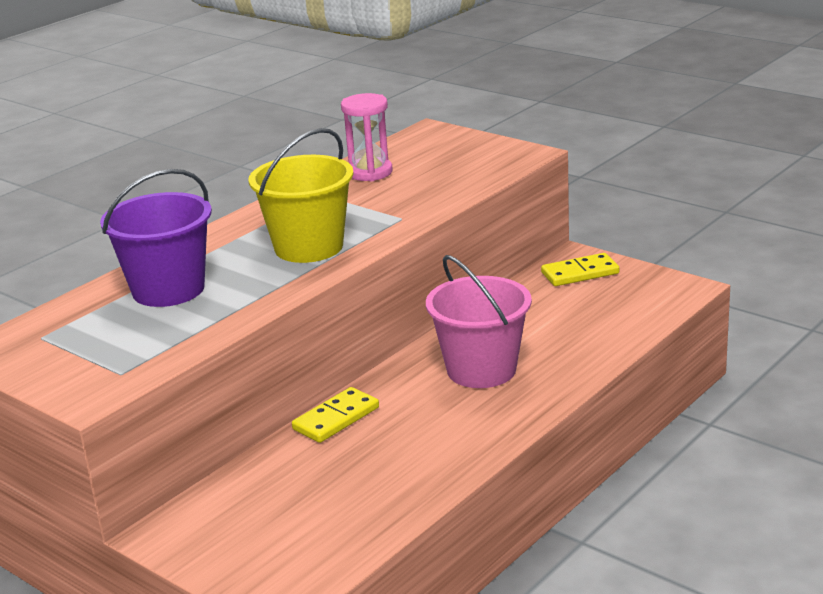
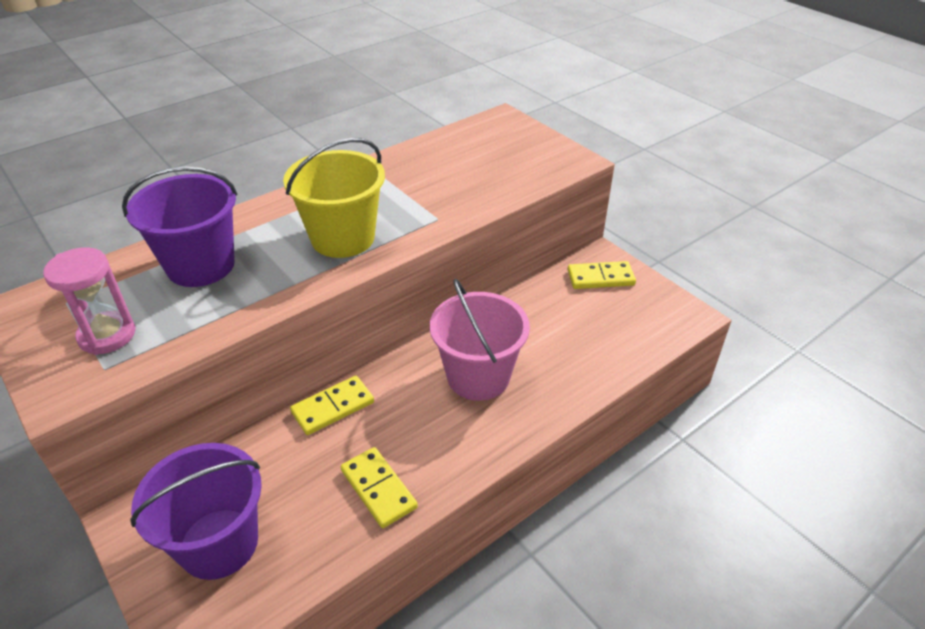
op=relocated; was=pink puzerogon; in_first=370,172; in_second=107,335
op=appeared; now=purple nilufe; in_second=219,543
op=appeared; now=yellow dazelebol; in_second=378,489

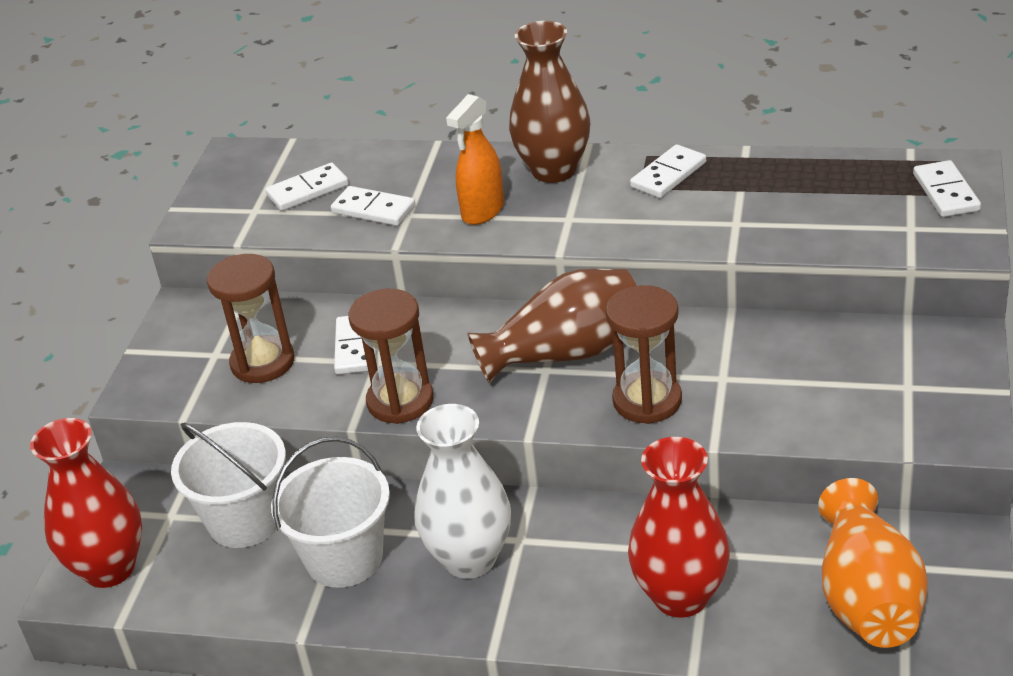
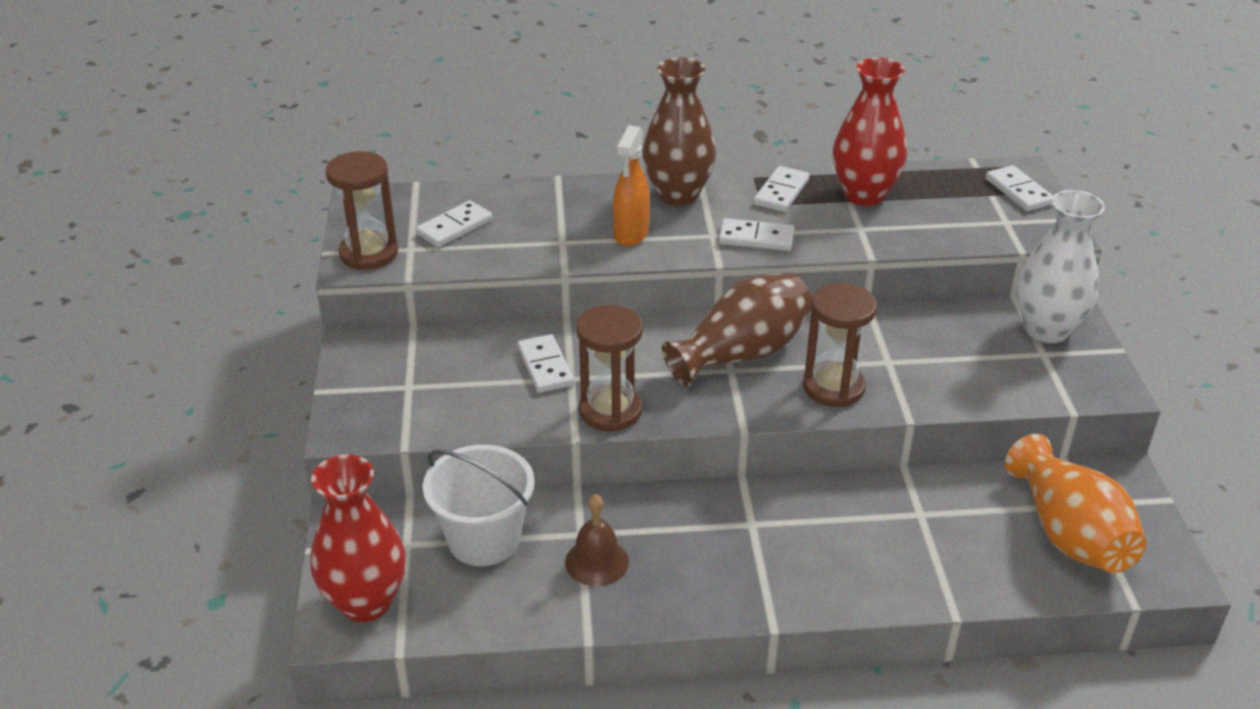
op=relocated; was=white dazelebol; in_first=373,209; in_second=756,238
op=relocated; was=brown puzerogon; in_first=263,362; in_second=369,253
op=relocated; was=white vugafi; in_first=470,559; in_second=1046,329
op=exchanged; was=white nilufe; now=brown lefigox; in_first=344,558; in_second=596,561
op=relocated; was=red vugafi; in_first=680,596; in_second=864,194

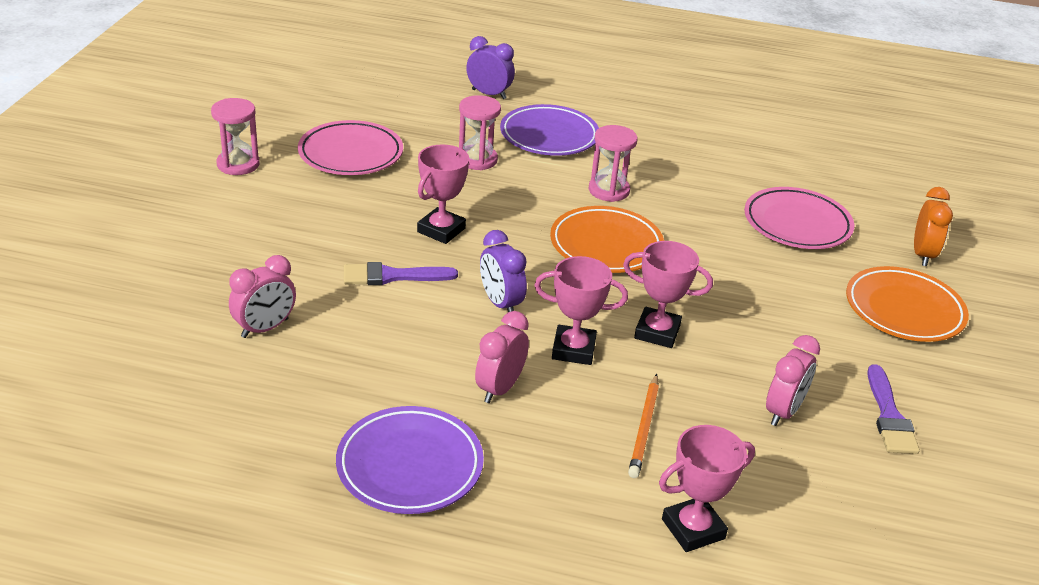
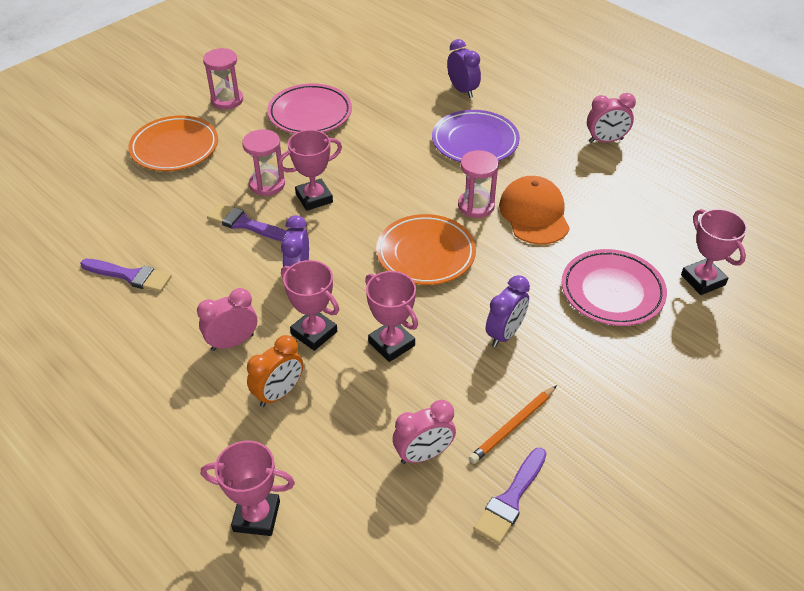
op=relocated; was=pink puzerogon; in_first=477,160; in_second=267,184
op=relocated; was=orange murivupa; in_first=922,255; in_second=278,393
op=relocated; was=pink murivupa; in_first=265,328; in_second=605,140
op=relocated; was=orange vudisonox; in_first=904,310; in_second=174,148
op=relocated; was=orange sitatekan; in_first=644,428; in_second=512,426
op=missing; was=purple vudisonox; in_first=410,465
op=appeared; now=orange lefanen; in_second=534,214
op=appeared; now=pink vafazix; in_second=703,280
op=appeared; now=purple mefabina; in_second=130,276
op=appeared; now=purple murivupa; in_second=505,334

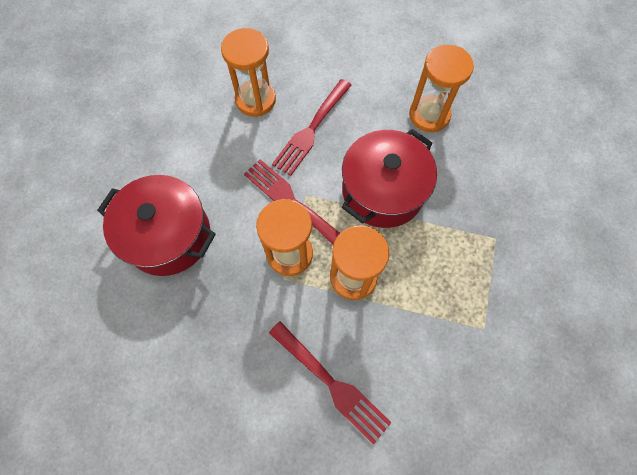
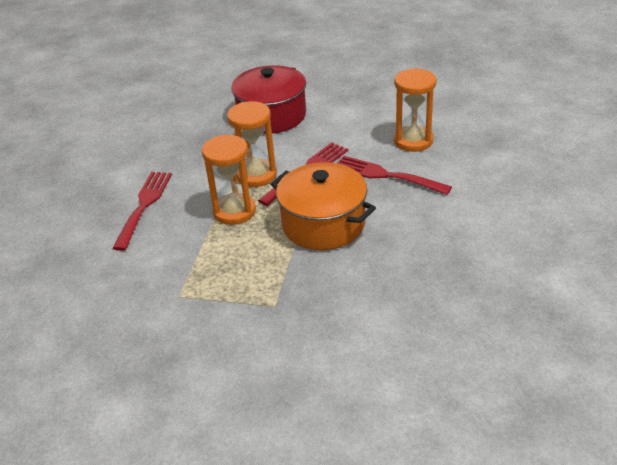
op=missing; was=orange puzerogon; in_first=429,115
op=colour; was=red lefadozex; now=orange lefadozex; in_first=383,191; in_second=323,224
op=spun; was=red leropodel; in_first=331,383; in_second=144,206; clockwise=150

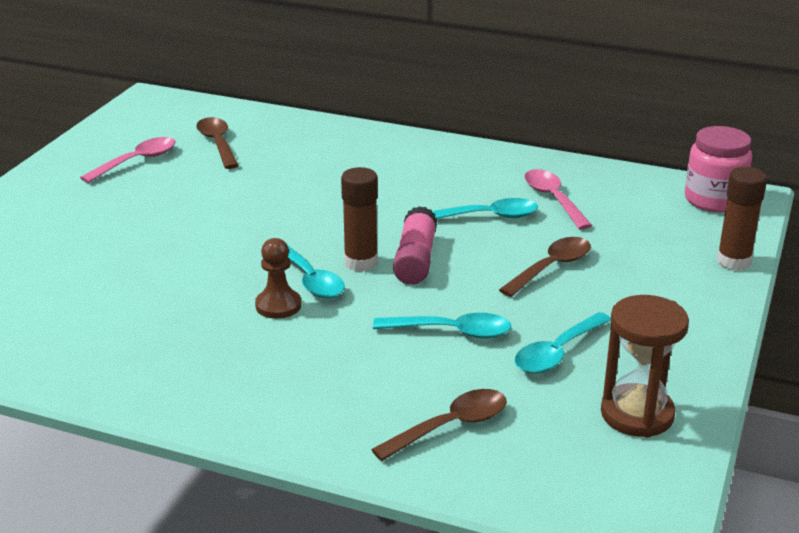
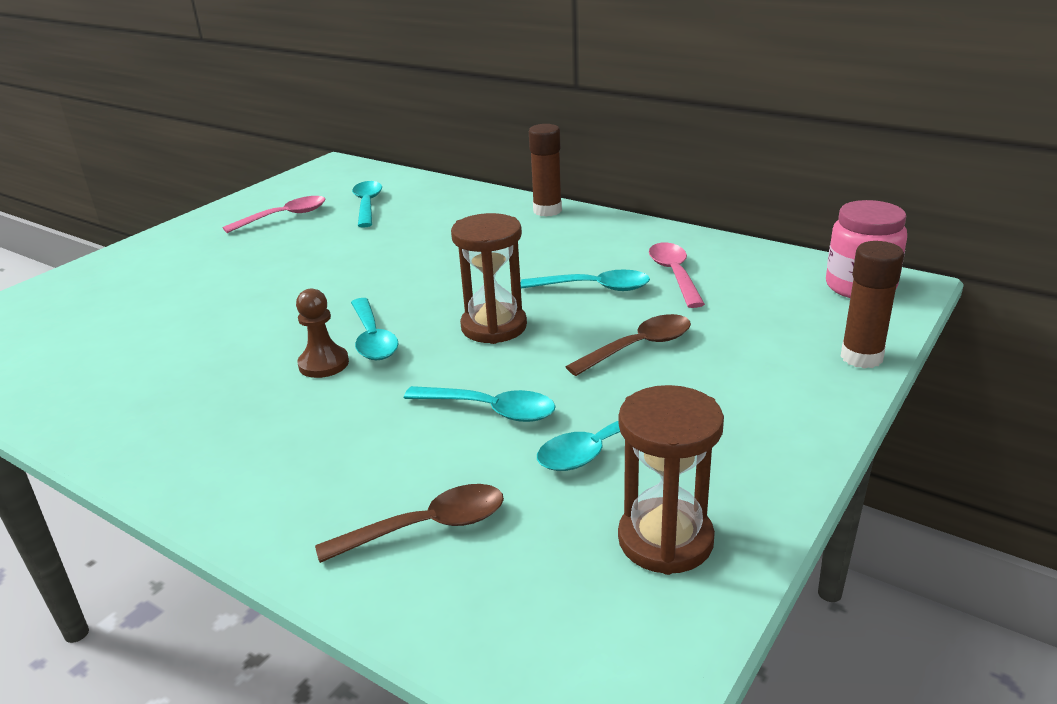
op=colour; was=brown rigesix; now=turquoise rigesix; in_first=218,143; in_second=367,205
op=relocated; was=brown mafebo; in_first=361,262; in_second=547,210
op=exchanged; was=pink mafebo; now=brown puzerogon; in_first=415,259; in_second=494,327

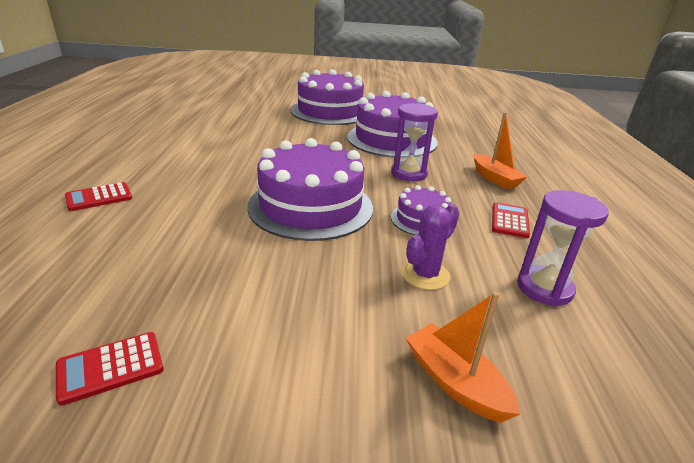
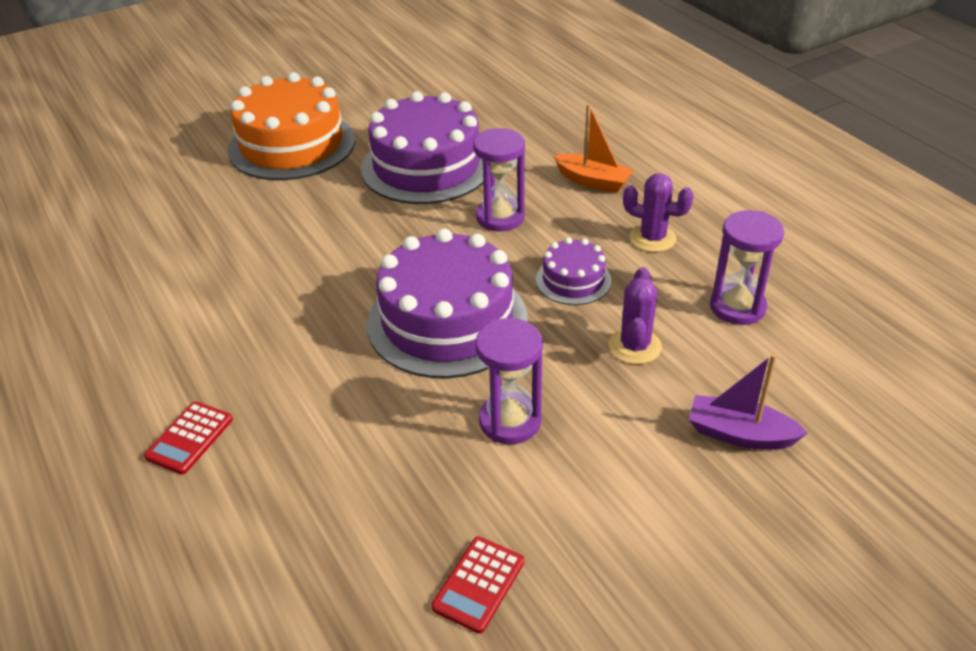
op=colour; was=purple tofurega; now=orange tofurega; in_first=330,111; in_second=292,145
op=exchanged; was=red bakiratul; now=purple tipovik; in_first=509,221; in_second=652,238
op=colour; was=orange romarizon; now=purple romarizon; in_first=455,382; in_second=739,434
op=appeared; now=purple puzerogon; in_second=510,421

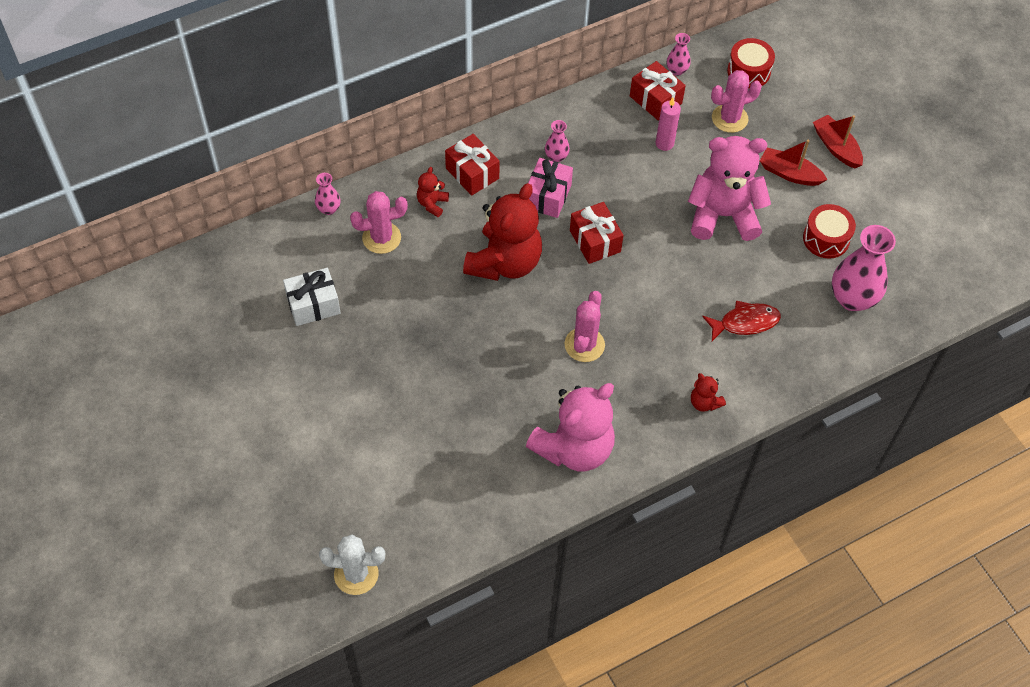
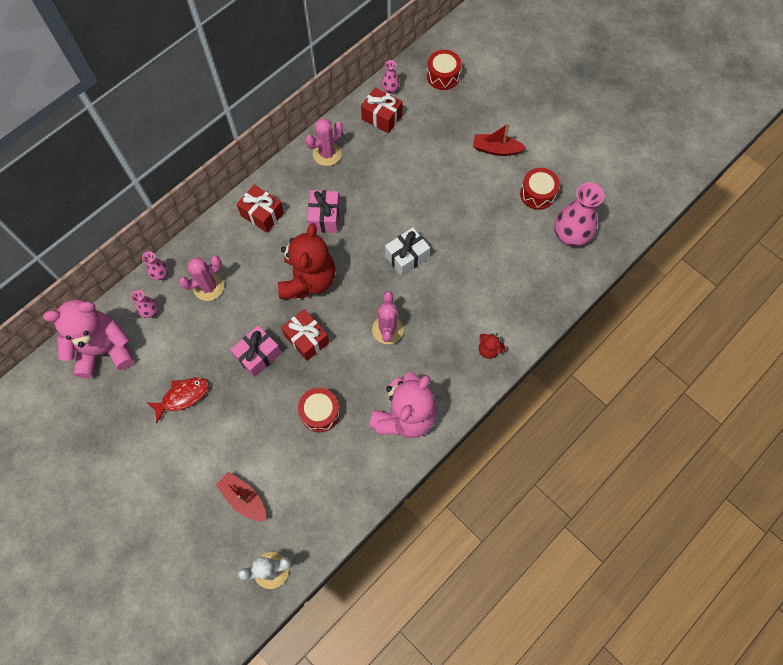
op=relocated; was=pink tipovik; in_first=729,118; in_second=327,154
op=missing; was=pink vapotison; in_first=664,143
op=relocated; was=red romarizon; in_first=836,147; in_second=244,499
op=relocated; was=pink vugafi; in_first=556,157; in_second=150,311
op=relocated; was=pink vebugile; in_first=723,215; in_second=104,350
op=missing; was=red vebugile; in_first=432,204
op=relocated; was=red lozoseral; in_first=595,241; in_second=306,339
op=relocated; was=white lozoseral; in_first=313,305; in_second=407,257
op=relocated; was=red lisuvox; in_first=745,322; in_second=182,396
op=appeared; now=pink lozoseral; in_second=258,355
op=appeared; now=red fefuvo; in_second=320,413

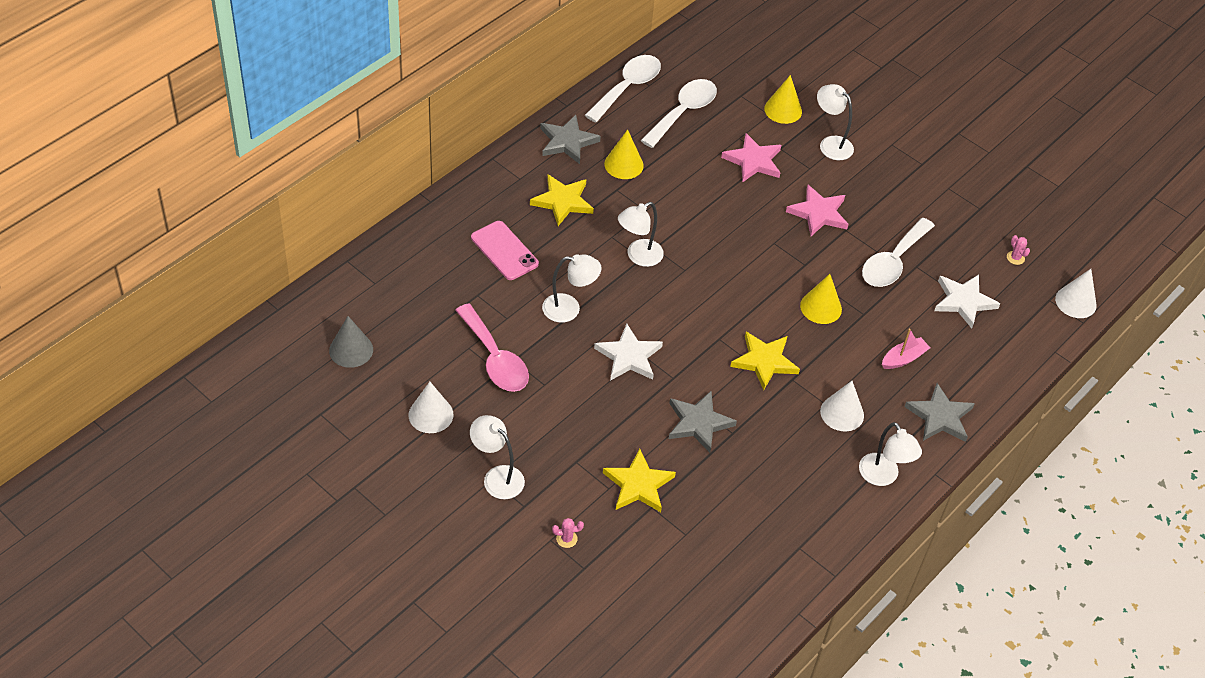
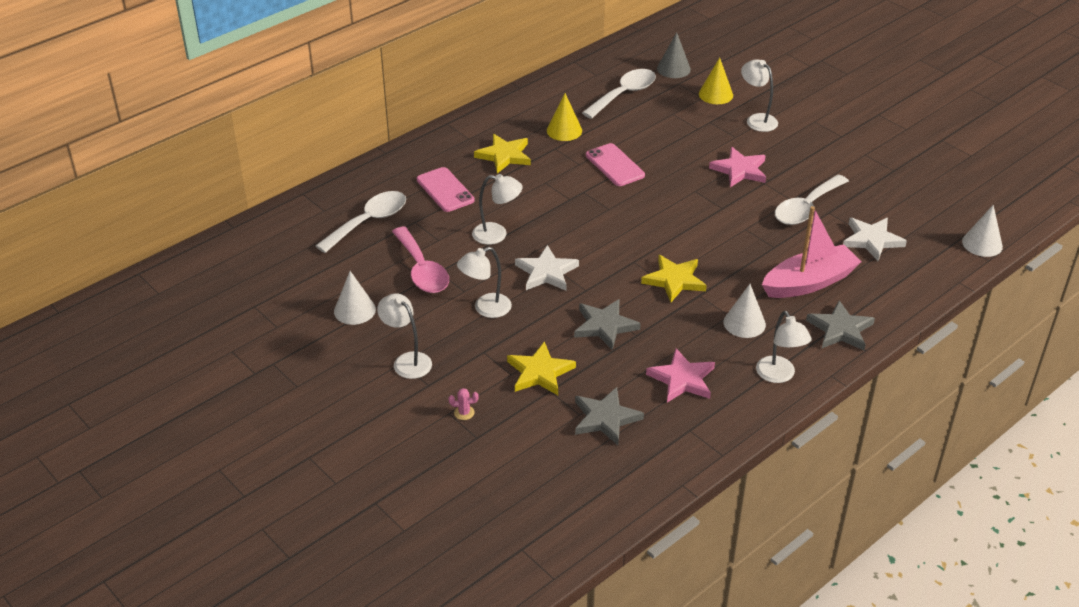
op=relocated; was=white rigesix; in_first=627,87; in_second=369,222
op=relocated; was=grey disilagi; in_first=567,142; in_second=605,418
op=relocated; was=pink disilagi; in_first=753,161; in_second=682,379
op=relocated; was=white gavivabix; in_first=638,256; in_second=485,309
op=missing; was=pink tipovik; in_first=1015,258
op=missing; was=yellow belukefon; in_first=821,307
op=relocated; was=grey belukefon; in_first=351,350; in_second=673,69
op=size; was=pink romarizon; in_first=903,358; in_second=809,282; ratio=2.02
op=appeared; now=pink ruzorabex; in_second=615,165

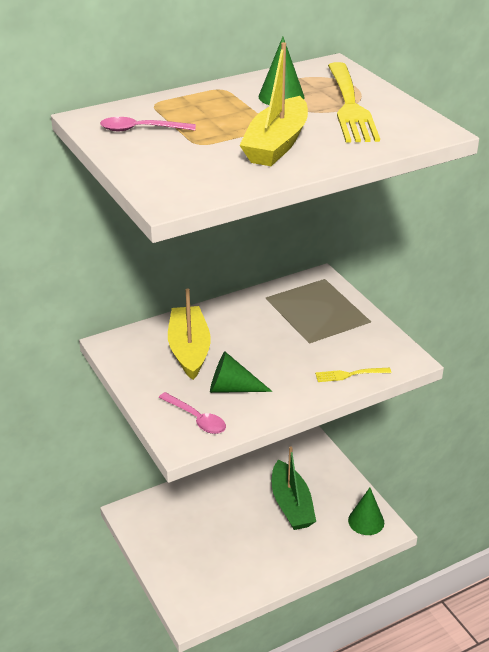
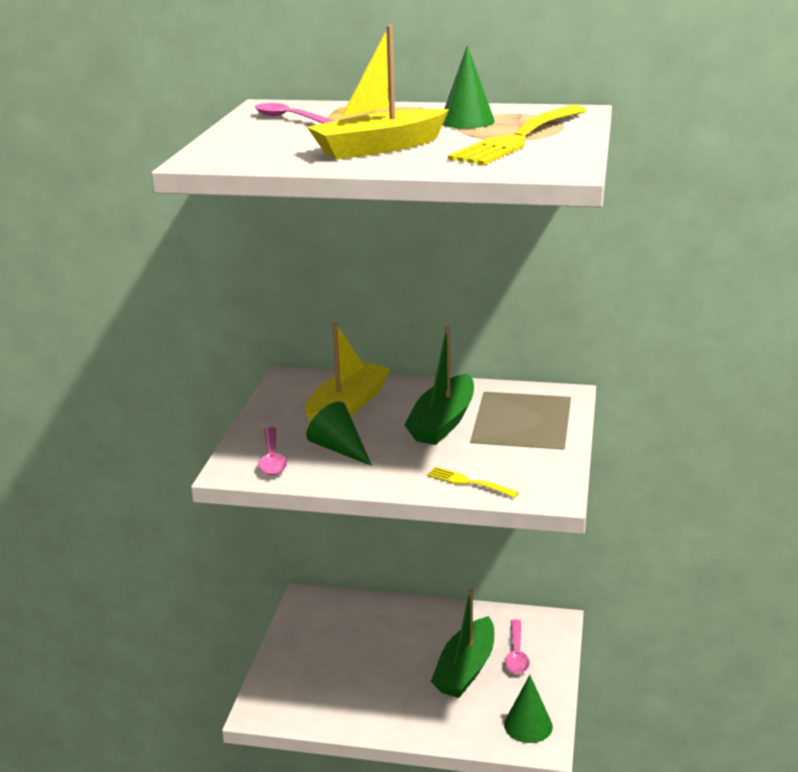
op=appeared; now=green romarizon; in_second=442,422
op=appeared; now=pink rigesix; in_second=516,654

